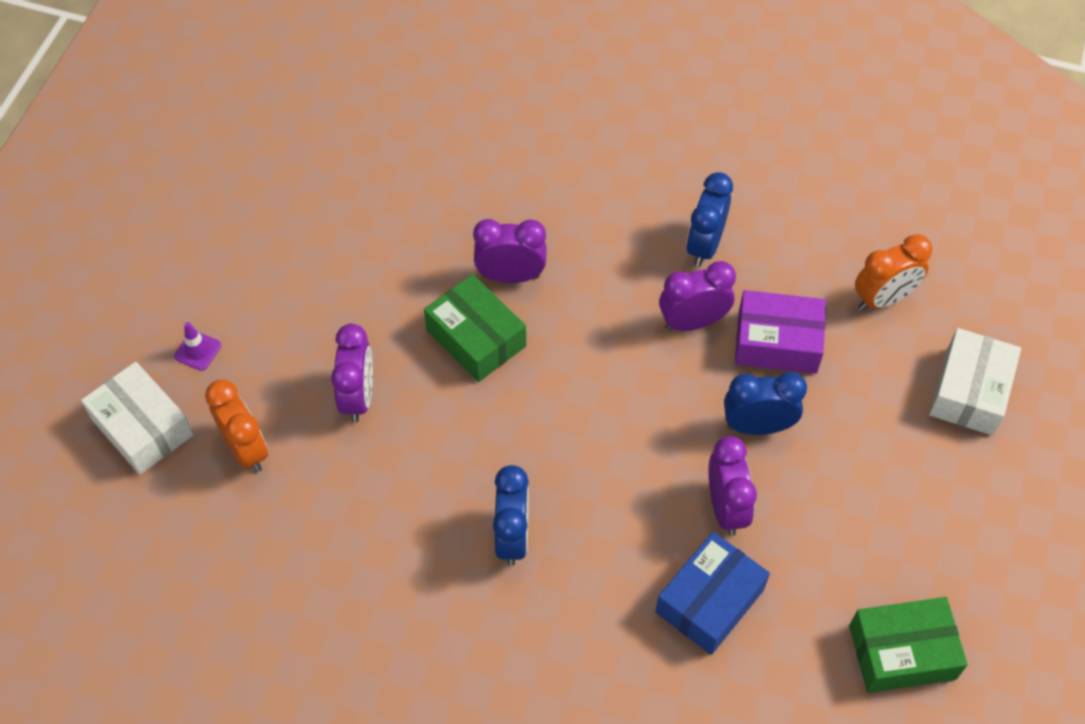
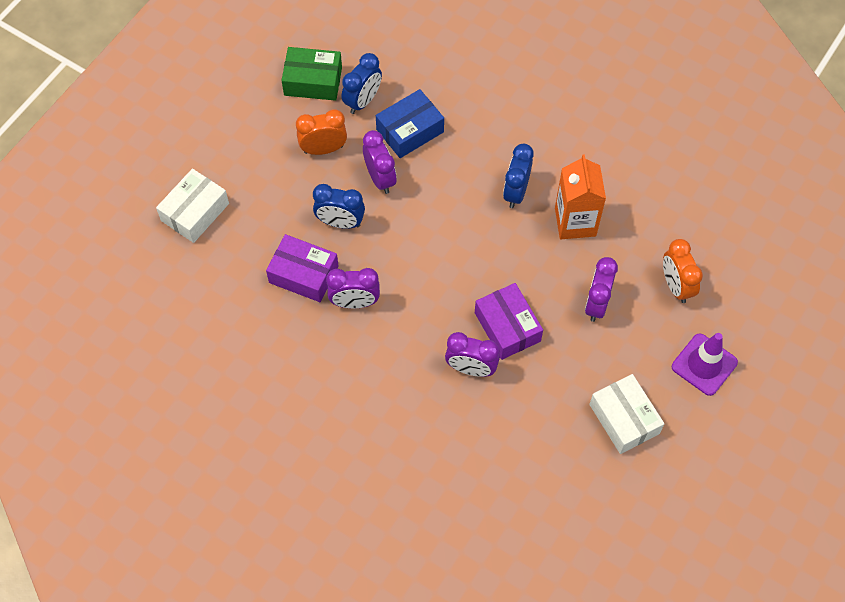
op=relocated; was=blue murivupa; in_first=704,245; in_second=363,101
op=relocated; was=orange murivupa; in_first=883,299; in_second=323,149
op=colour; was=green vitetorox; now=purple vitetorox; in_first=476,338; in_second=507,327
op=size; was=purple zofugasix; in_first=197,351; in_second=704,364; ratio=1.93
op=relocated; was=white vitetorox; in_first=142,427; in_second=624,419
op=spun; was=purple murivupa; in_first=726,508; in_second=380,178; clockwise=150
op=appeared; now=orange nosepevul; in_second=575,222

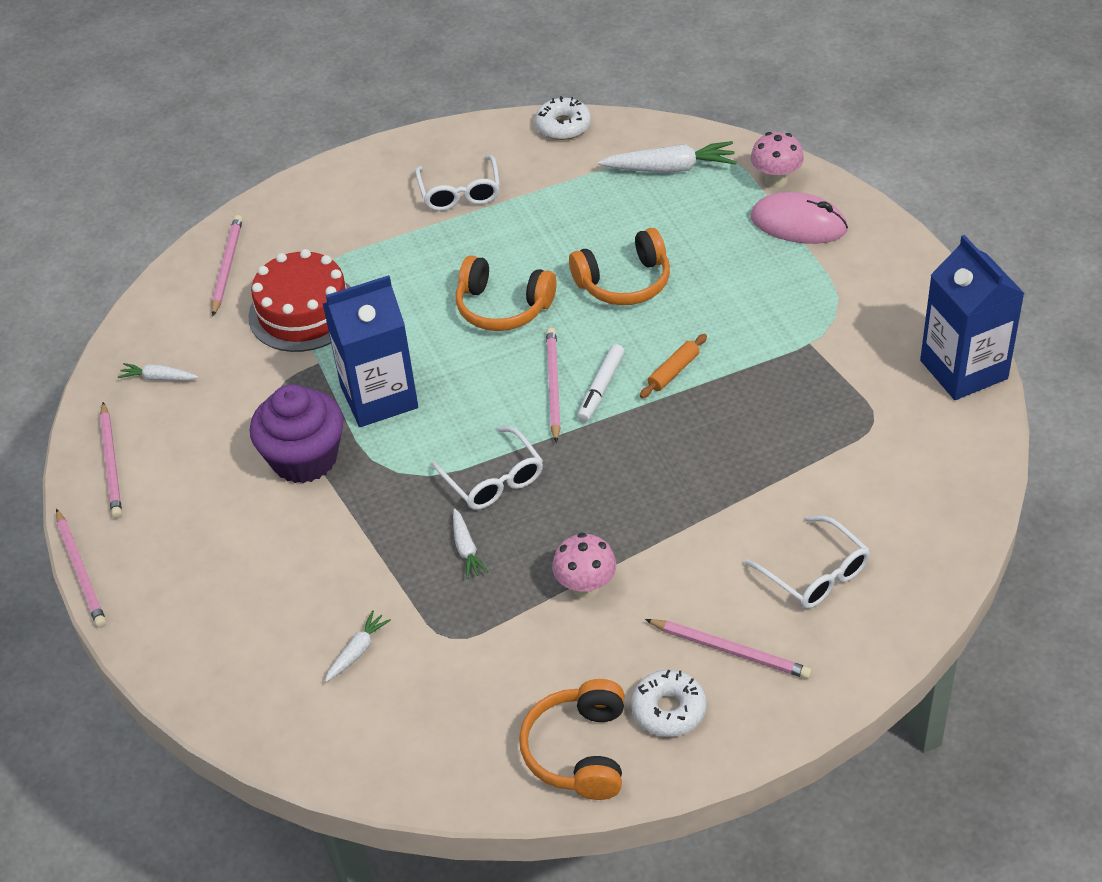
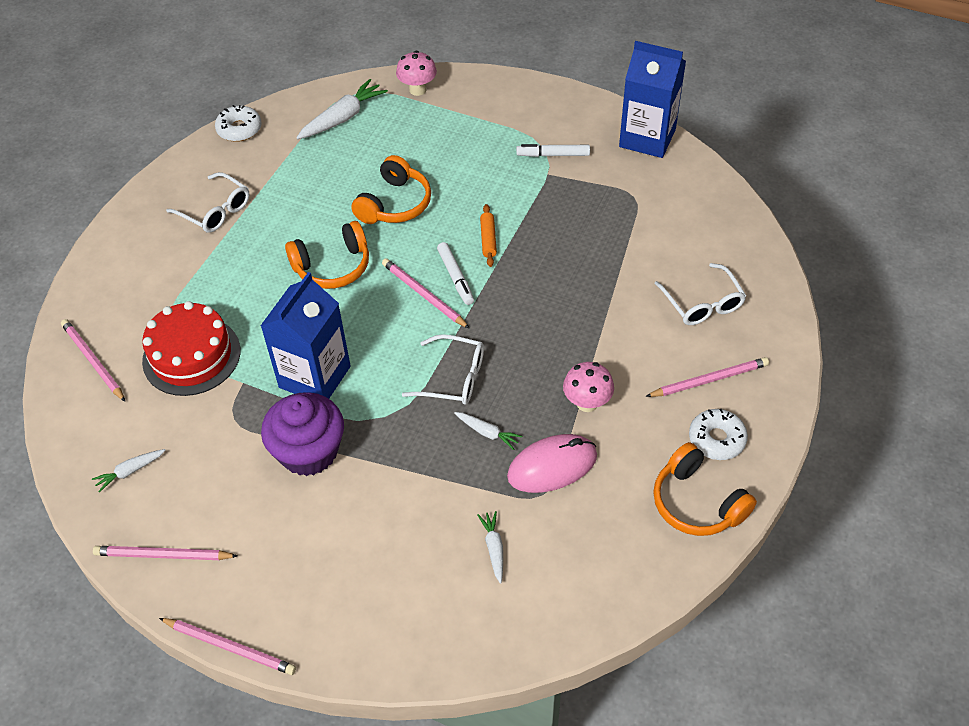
op=relocated; was=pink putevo; in_first=798,224; in_second=552,466
op=spun; was=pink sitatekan; in_first=111,463; in_second=163,555; clockwise=150
op=spun; was=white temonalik; in_first=815,573; in_second=702,303; clockwise=60
op=appeared; now=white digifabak; in_second=553,155

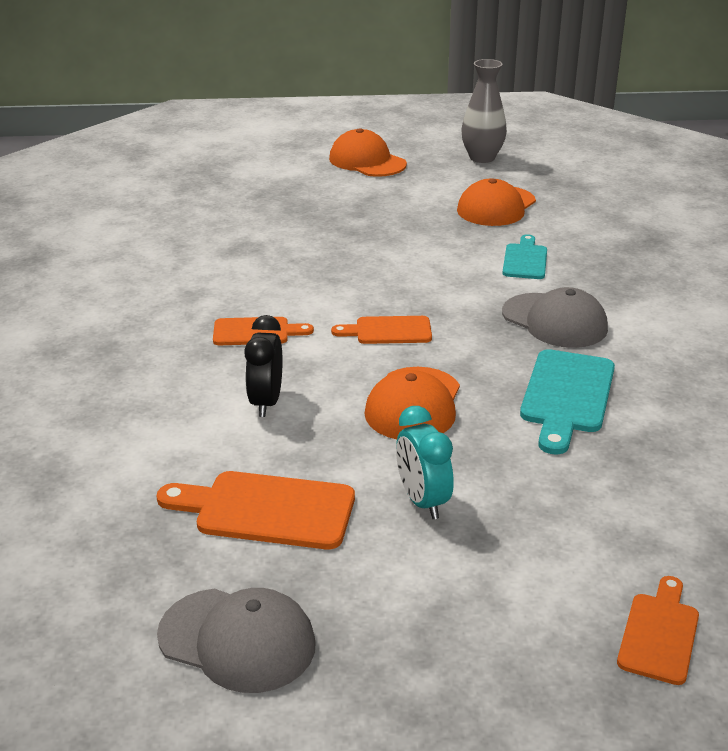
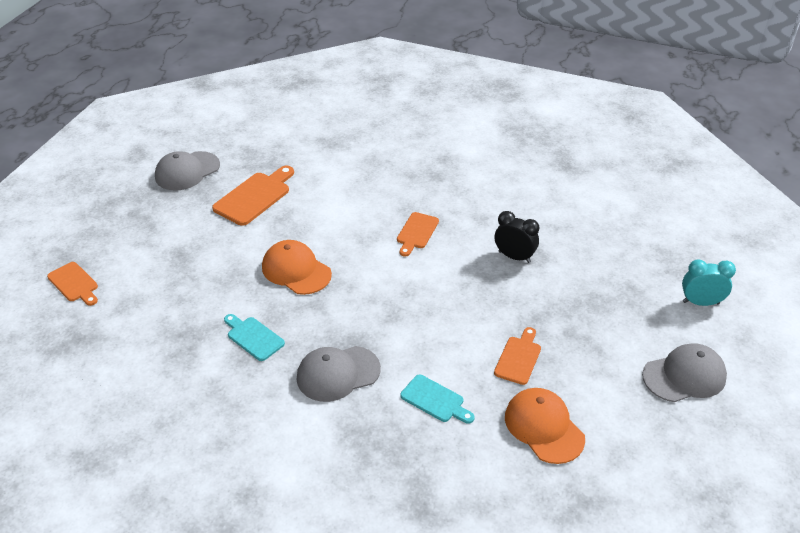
op=missing; was=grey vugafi; in_first=482,158
op=colour; was=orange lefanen; now=grey lefanen; in_first=367,161; in_second=684,376
op=relocated; was=black murivupa; in_first=266,402; in_second=514,257
op=relocated; was=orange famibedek; in_first=388,331; in_second=518,358
op=size; was=turquoise famibedek; in_first=567,396; in_second=253,337; ratio=0.63
op=relocated; was=turquoise murivupa; in_first=422,501; in_second=701,302

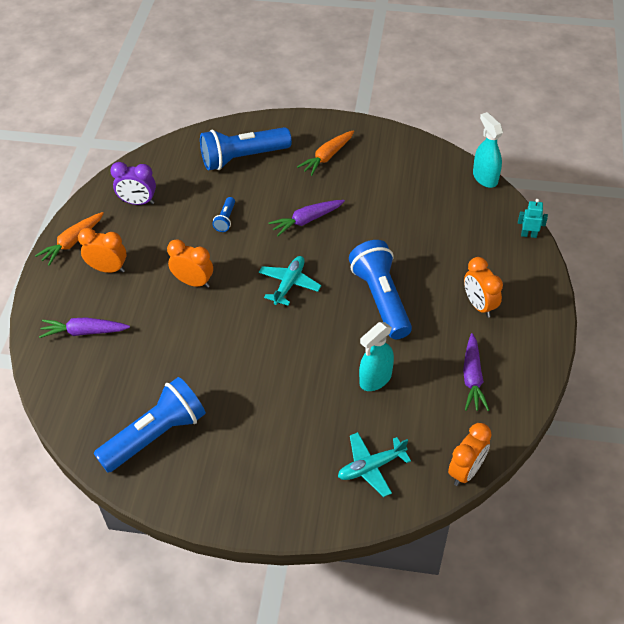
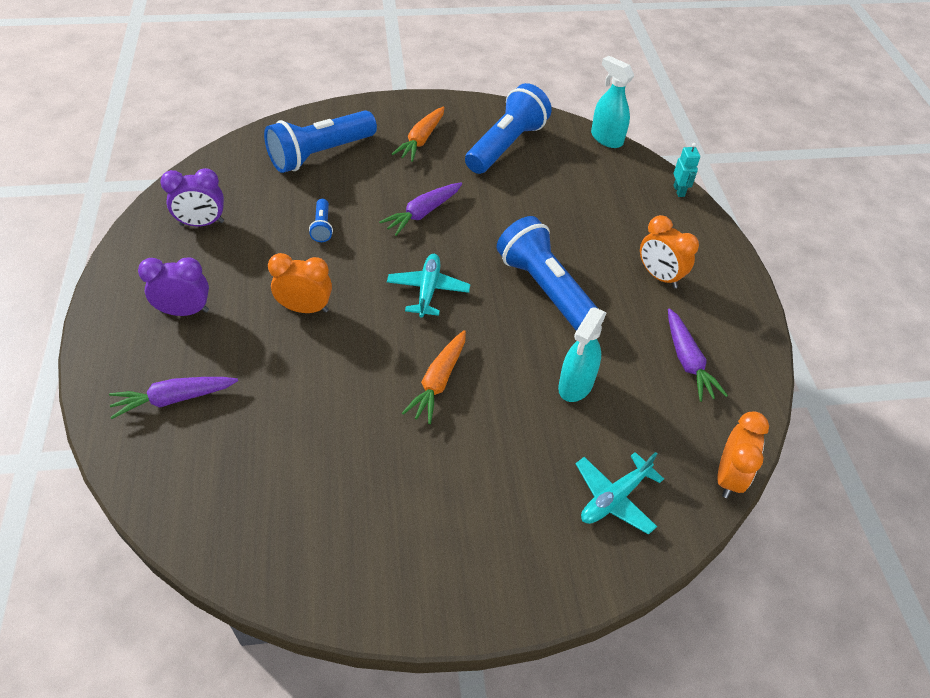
op=spun; was=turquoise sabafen; in_first=529,235; in_second=679,191; clockwise=90
op=relocated; was=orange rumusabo; in_first=72,242; in_second=438,382
op=colour; was=orange murivupa; now=purple murivupa; in_first=108,269; in_second=185,311
op=relocated; was=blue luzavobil; in_first=155,435; in_second=506,145

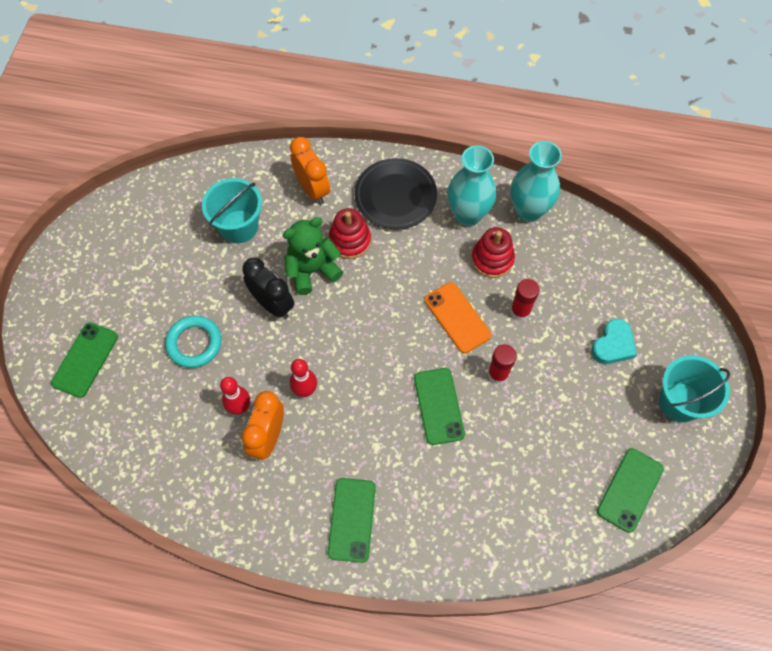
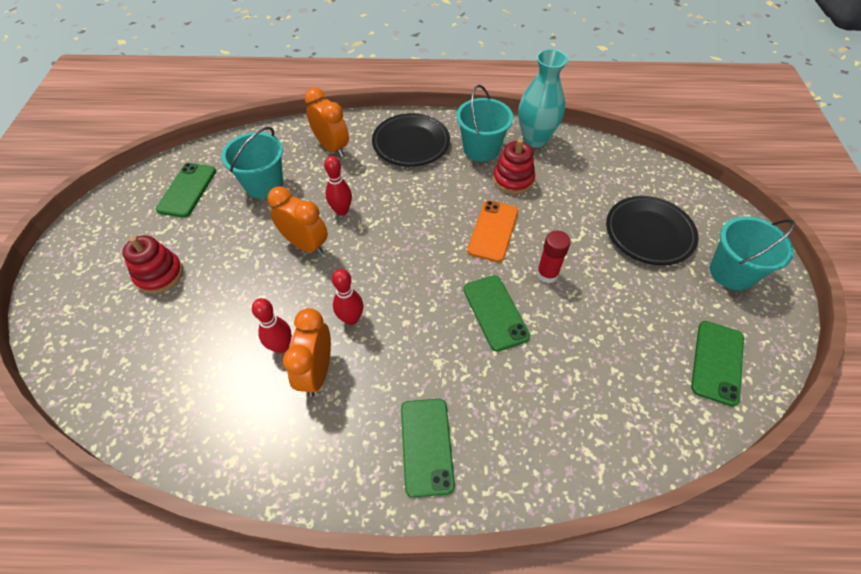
op=exchanged; was=turquoise vugafi; now=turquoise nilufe; in_first=468,215; in_second=481,149
op=relocated; was=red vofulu; in_first=350,240; in_second=159,274
op=exchanged; was=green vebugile; now=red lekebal; in_first=312,270; in_second=342,211
op=colour; was=black murivupa; now=orange murivupa; in_first=272,304; in_second=305,245
op=missing; was=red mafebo; in_first=520,311
op=spun; was=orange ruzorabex; in_first=457,317; in_second=493,231; clockwise=60
op=missing; was=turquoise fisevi; in_first=194,343
op=exchanged; was=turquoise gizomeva; now=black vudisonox; in_first=613,345; in_second=649,233
op=relocated; was=green ruzorabex; in_first=85,360; in_second=187,190

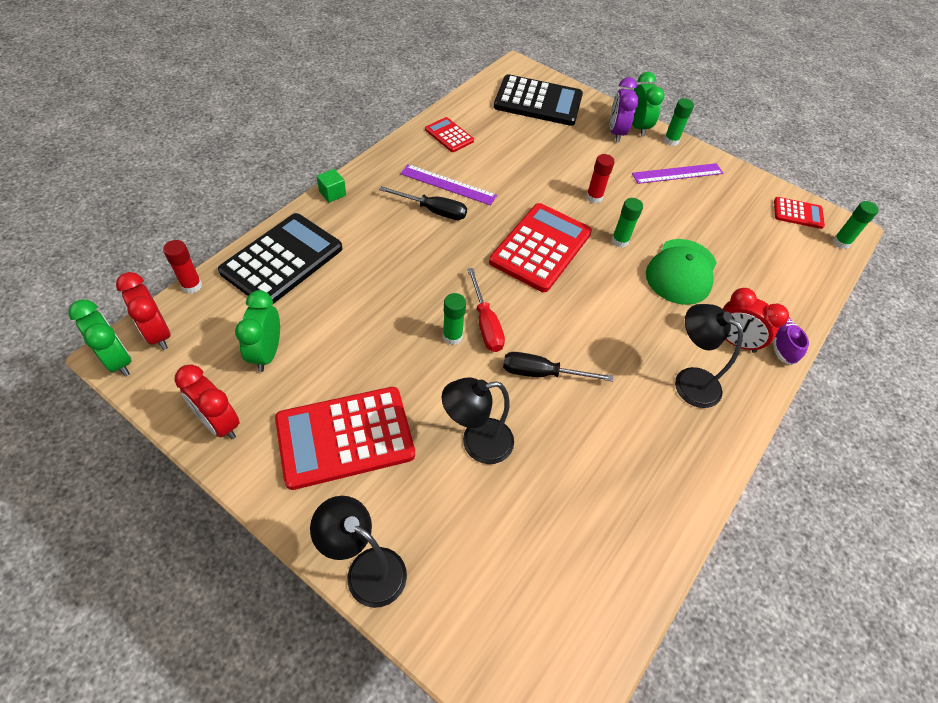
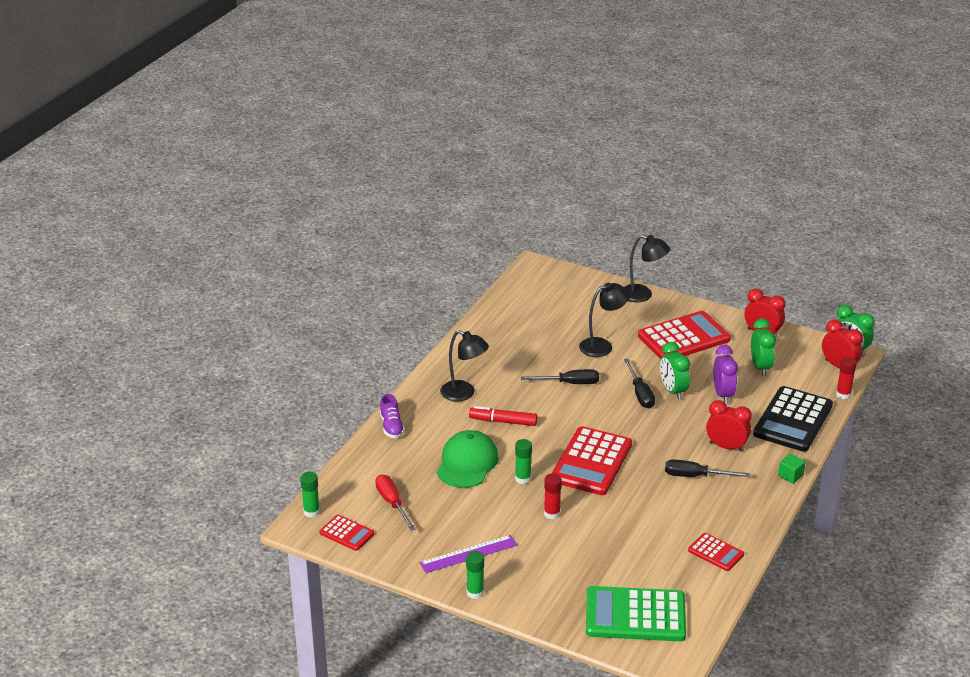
op=relocated; was=green murivupa; in_first=637,127; in_second=673,391
op=colour; was=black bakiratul; now=green bakiratul; in_first=538,102; in_second=635,615
op=relocated; was=purple murivupa; in_first=616,133; in_second=723,394
op=missing; was=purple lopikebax; in_first=448,184
op=spun; was=red bakiratul; in_first=798,213; in_second=347,533; clockwise=-150
op=relocated; was=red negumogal; in_first=485,324; in_second=392,503
op=relocated; was=red murivupa; in_first=734,341; in_second=726,447
op=exchanged; was=green mafebo; now=black negumogal; in_first=452,336; in_second=640,394
op=appeared; now=red digifabak; in_second=503,421

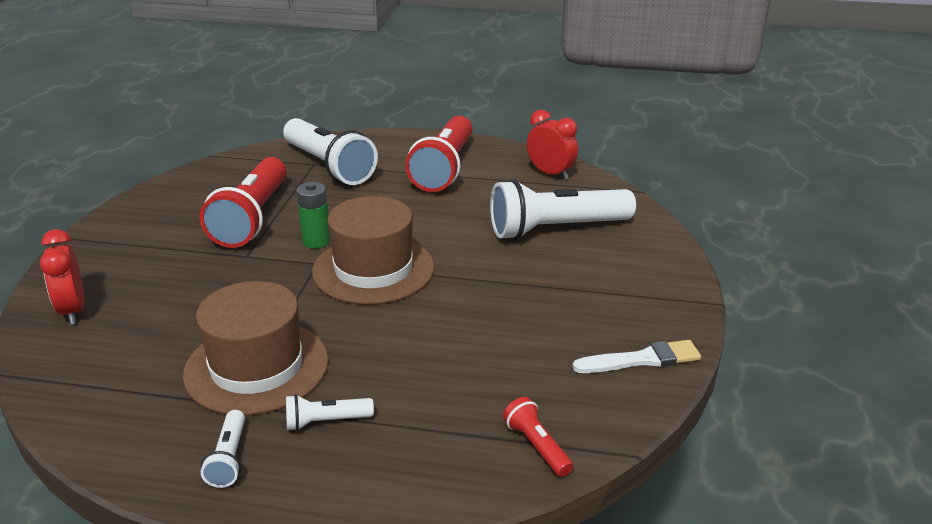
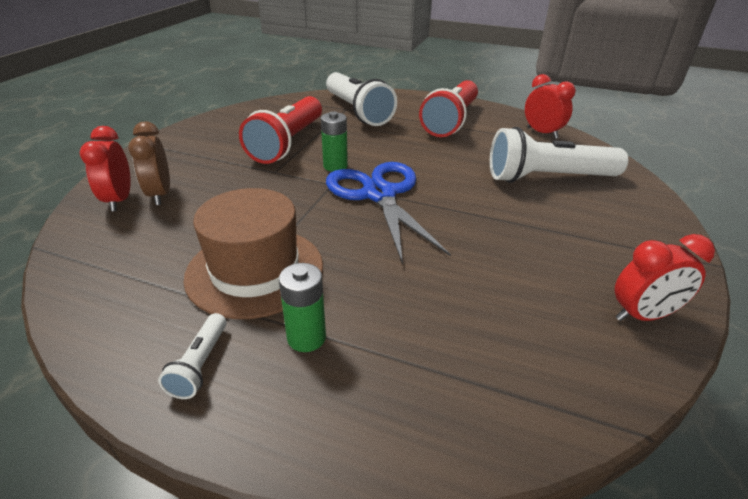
op=exchanged; was=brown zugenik; now=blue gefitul; in_first=373,269; in_second=379,194
op=exchanged; was=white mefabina; now=red murivupa; in_first=641,359; in_second=642,315
op=exchanged; was=white luzavobil; now=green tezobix; in_first=326,422; in_second=306,338
op=missing; was=red luzavobil; in_first=537,446
op=appeared; now=brown murivupa; in_second=160,194

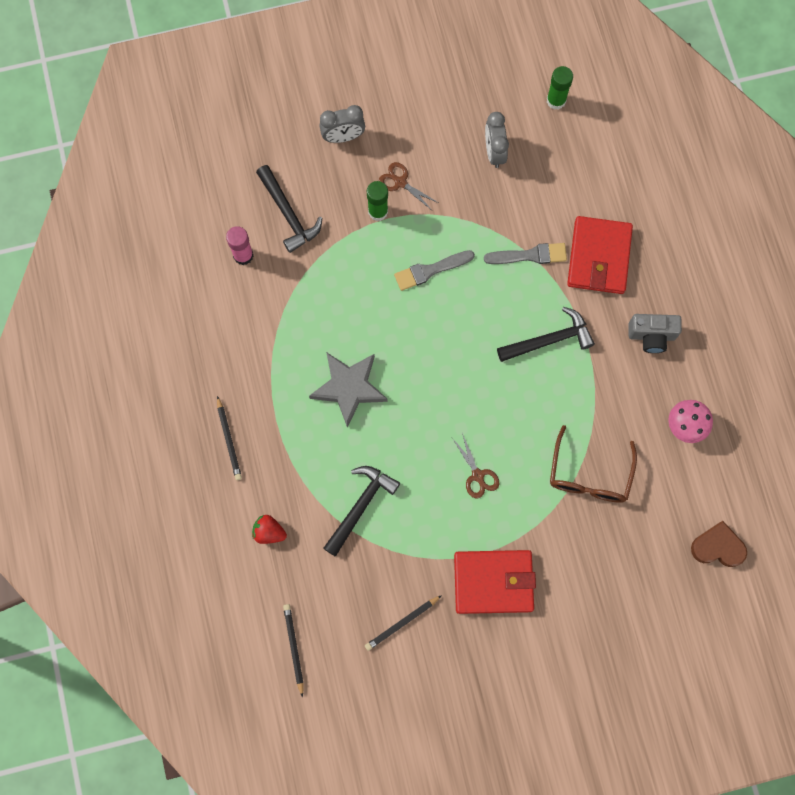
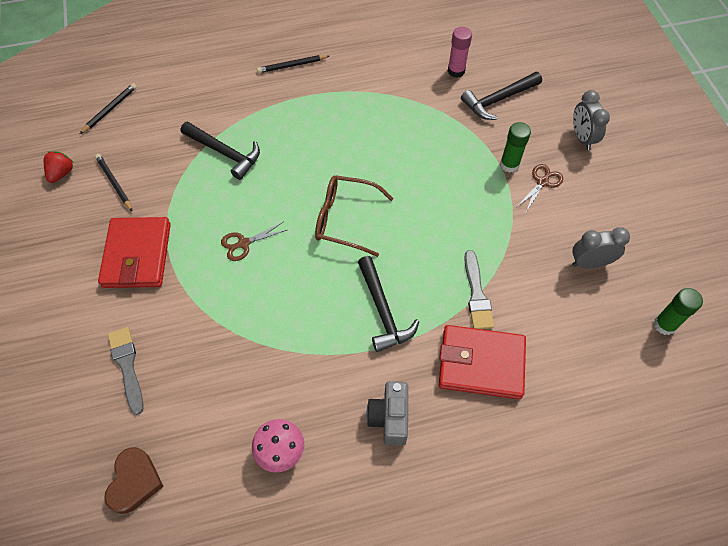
op=relocated; was=grey mefabina; in_first=431,270; in_second=127,366
op=missing; was=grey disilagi; in_first=349,387
op=relocated; was=brown temonalik; in_first=589,475; in_second=345,219
op=relocated; was=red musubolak; in_first=269,532; in_second=61,173
op=spun; was=black sitatekan; in_first=294,648; in_second=110,109; clockwise=-45

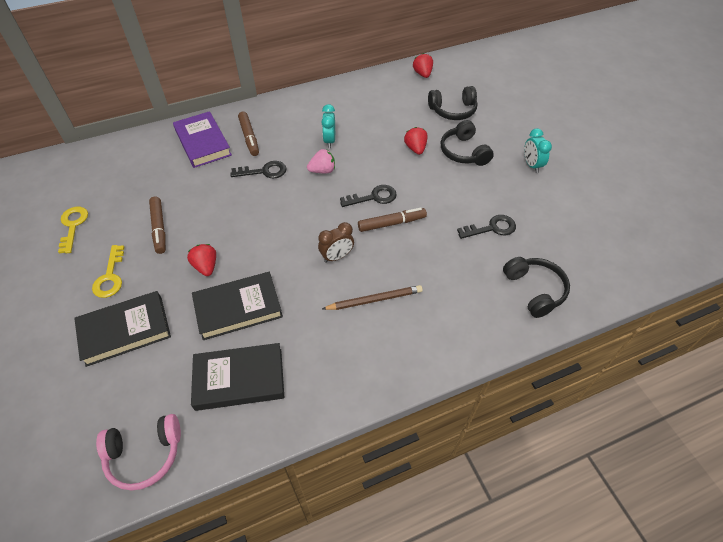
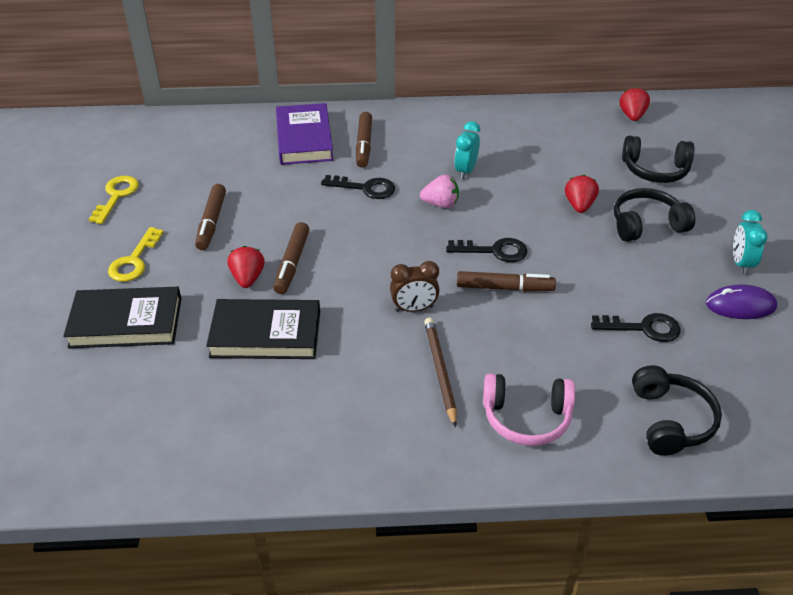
op=spun; was=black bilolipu; in_first=464,152; in_second=647,225; clockwise=75
op=spun; was=brown sitatekan; in_first=374,300; in_second=440,371; clockwise=-105
op=missing; was=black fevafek; in_first=239,379
op=relocated; was=pink bilolipu; in_first=144,454; in_second=526,418
op=appeared; now=brown digifabak; in_second=292,263
op=appeared; now=purple putevo; in_second=740,305

